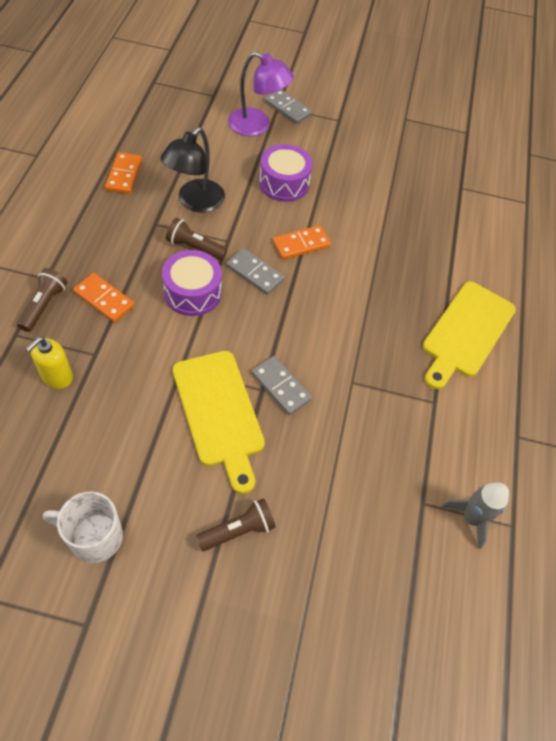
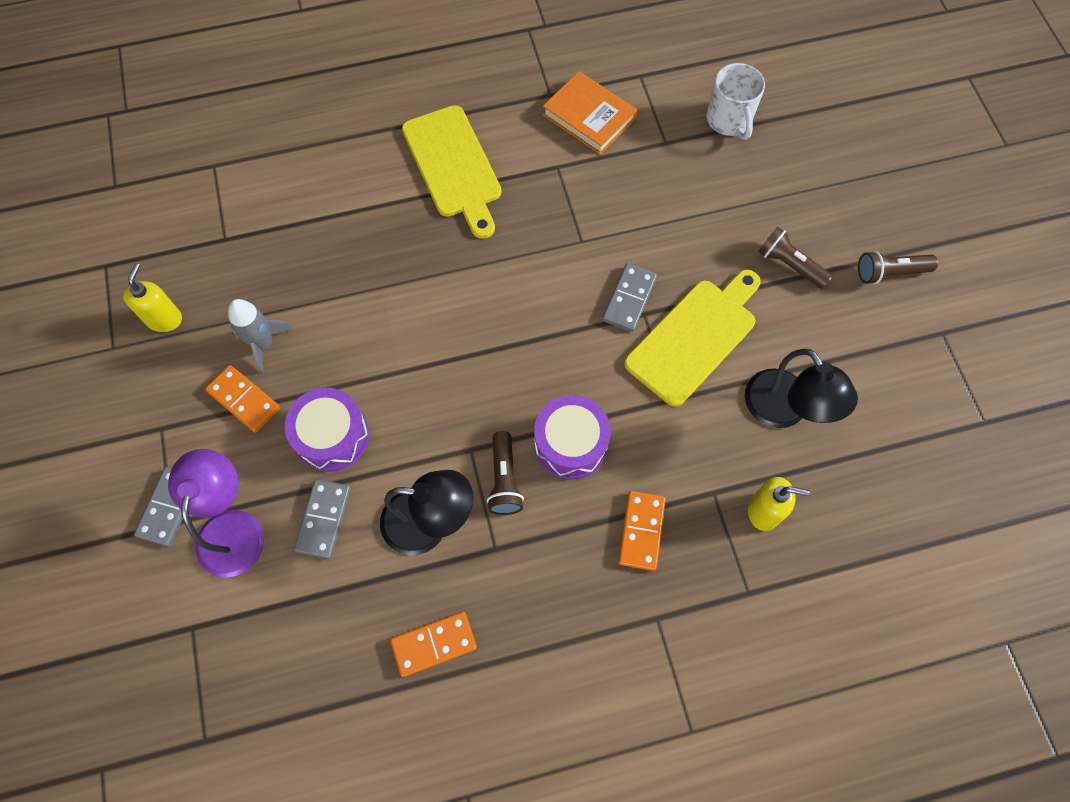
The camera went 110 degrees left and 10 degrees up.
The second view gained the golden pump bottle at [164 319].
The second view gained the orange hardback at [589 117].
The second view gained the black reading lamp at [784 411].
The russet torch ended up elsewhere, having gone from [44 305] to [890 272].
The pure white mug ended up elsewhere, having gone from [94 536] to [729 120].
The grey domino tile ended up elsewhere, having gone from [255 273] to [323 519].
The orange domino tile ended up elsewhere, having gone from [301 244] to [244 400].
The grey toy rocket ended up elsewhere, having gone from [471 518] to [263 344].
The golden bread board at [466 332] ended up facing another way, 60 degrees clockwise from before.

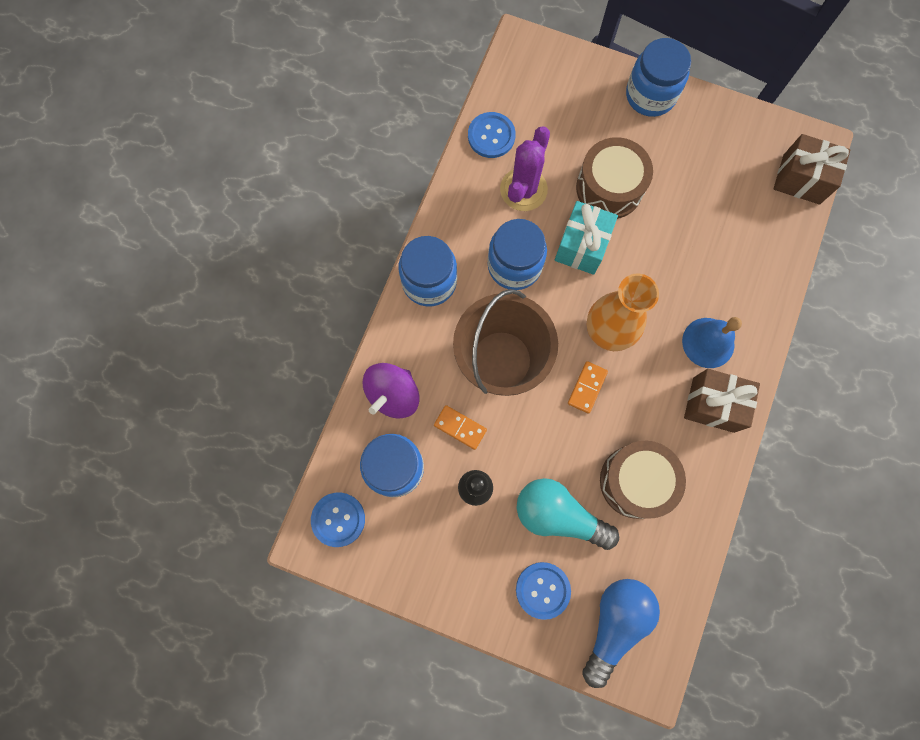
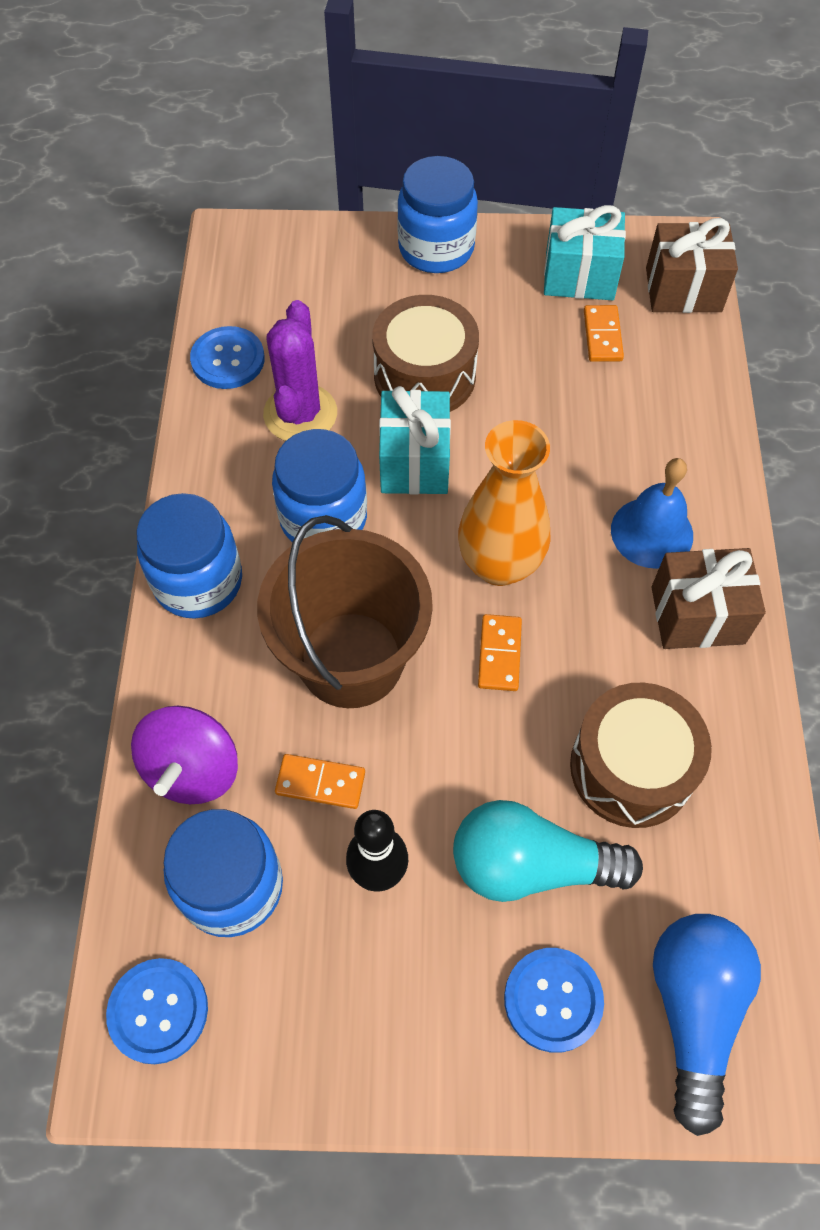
The camera went 20 degrees left and 15 degrees down.
The second view gained the aqua present at [579 276].
The second view gained the orange domino tile at [602 336].

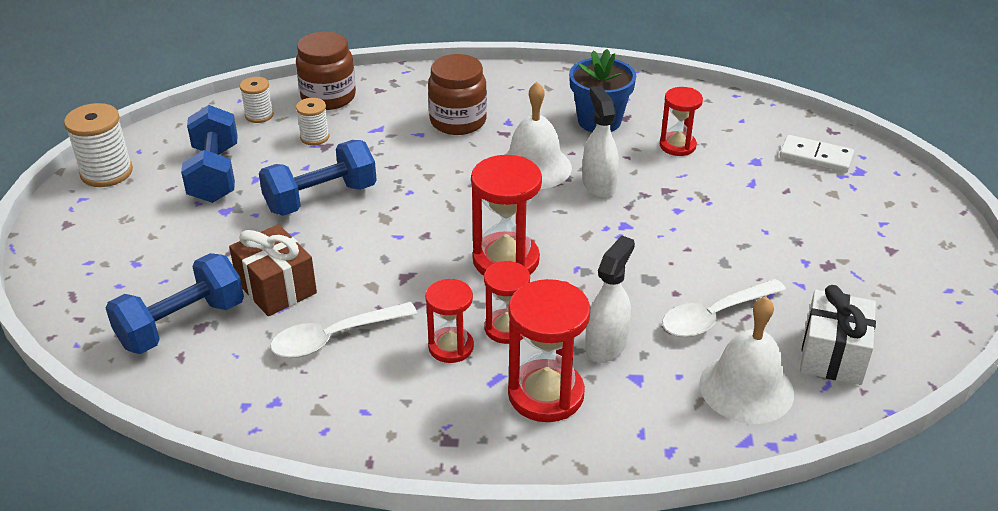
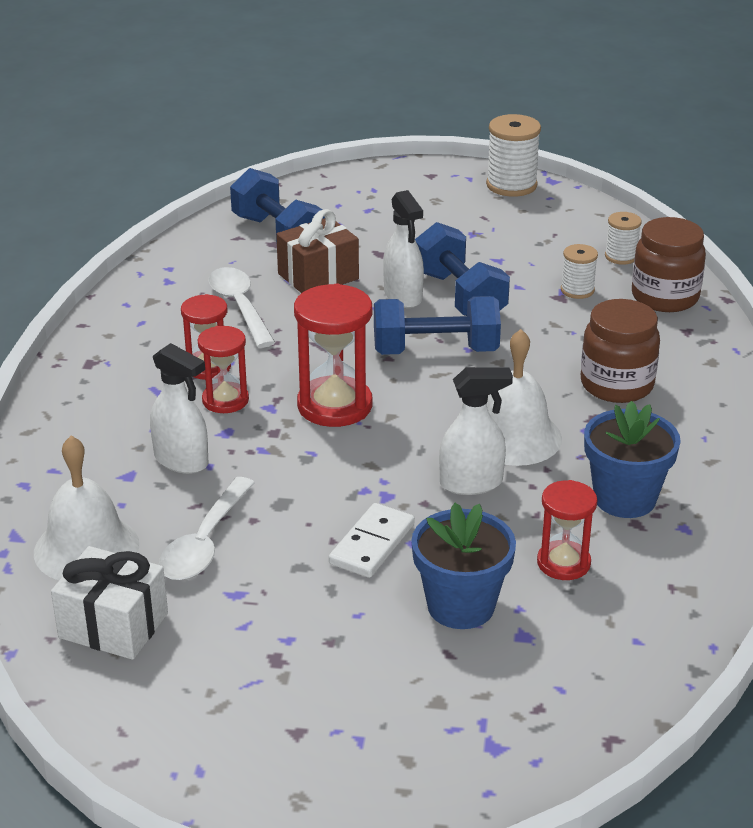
The camera went 95 degrees right and 5 degrees down.
The second view lost the crimson sand timer at [546 394].
The second view gained the pure white sprayer at [403 296].
The second view gained the royal blue potted plant at [461 606].
The royal blue dumbbell ended up elsewhere, having gone from [214 174] to [435 351].
The pure white domino tile ended up elsewhere, having gone from [816 157] to [372 544].
The pure white tablespoon at [714 316] ended up facing another way, 135 degrees counterclockwise from before.

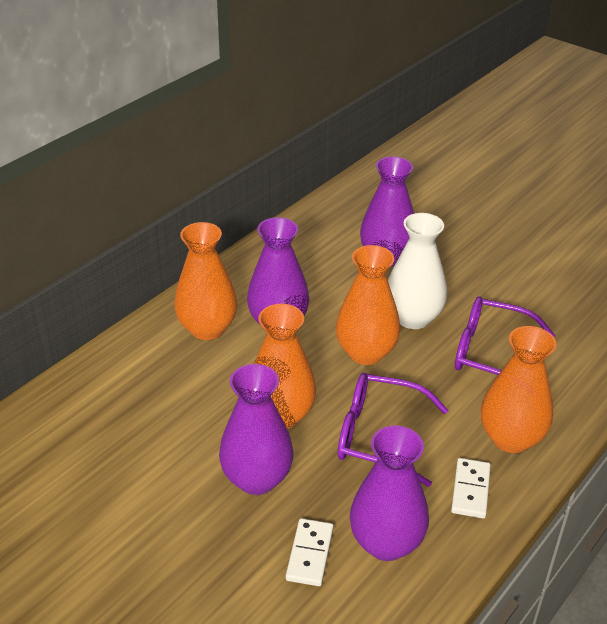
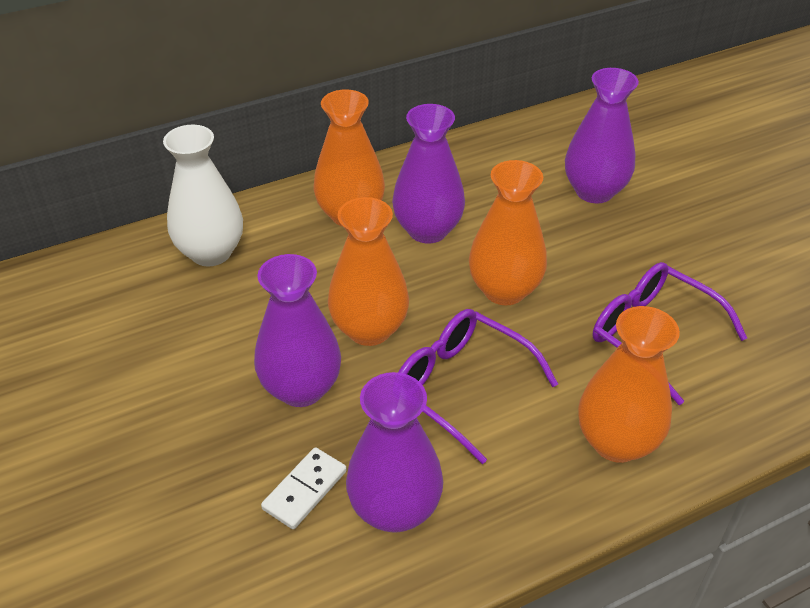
The camera went 25 degrees right and 5 degrees up.
The second view lost the pure white domino tile at [470 490].
The pure white flower vase ended up elsewhere, having gone from [413 318] to [211 252].

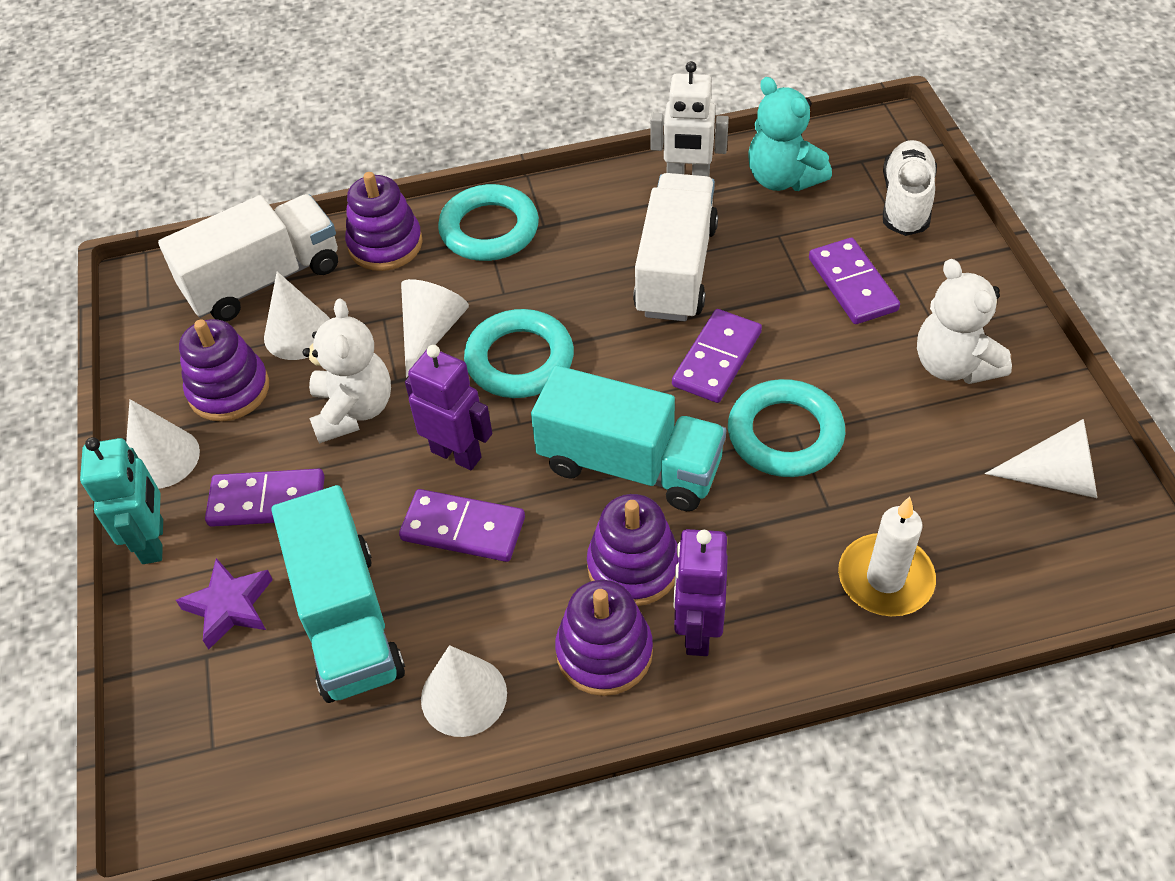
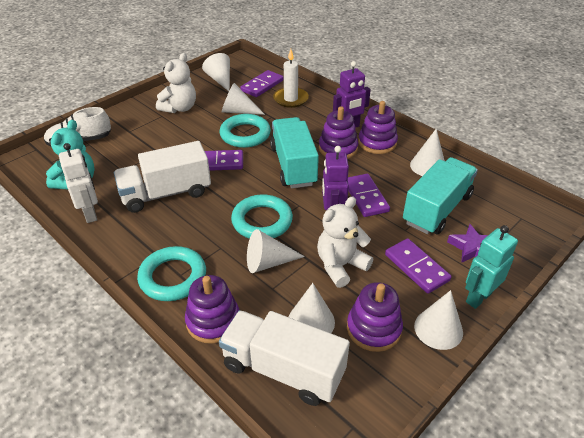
The camera went 125 degrees left and 10 degrees down.
The second view gained the pure white cone shape at [238 111].
The violet domino tile ended up elsewhere, having gone from [852 284] to [262 85].

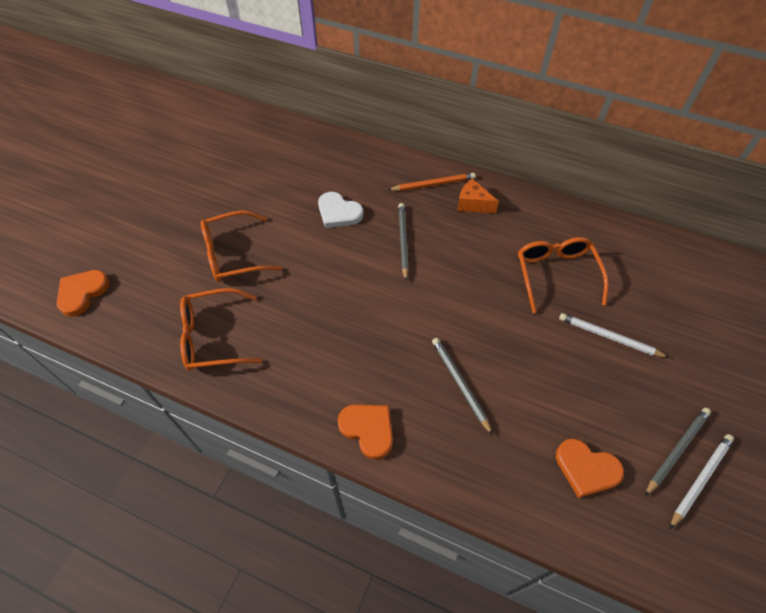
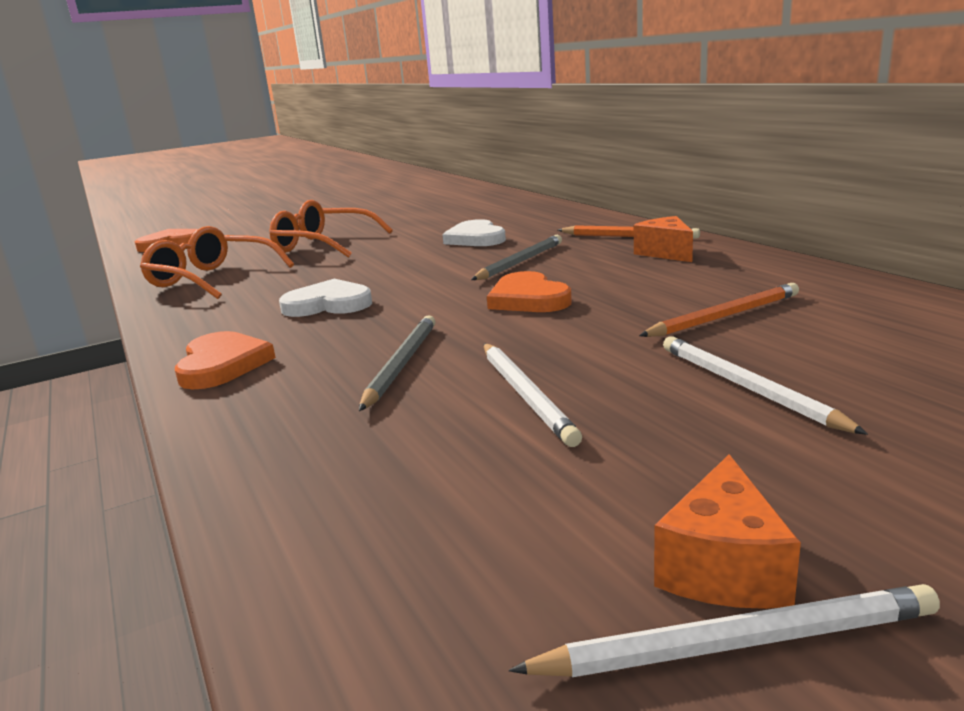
The camera went 40 degrees right and 35 degrees down.
The second view gained the pure white heart shape at [328 304].
The second view gained the pure white wooden pencil at [526 394].
The orange heart shape ended up elsewhere, having gone from [586 469] to [528 299].
Where the orange spectacles stood at [556 274], the orange wooden pencil came to stand at [724 316].
Where the grey wooden pencil stood at [676 450], the orange piece of cheese came to stand at [723 567].

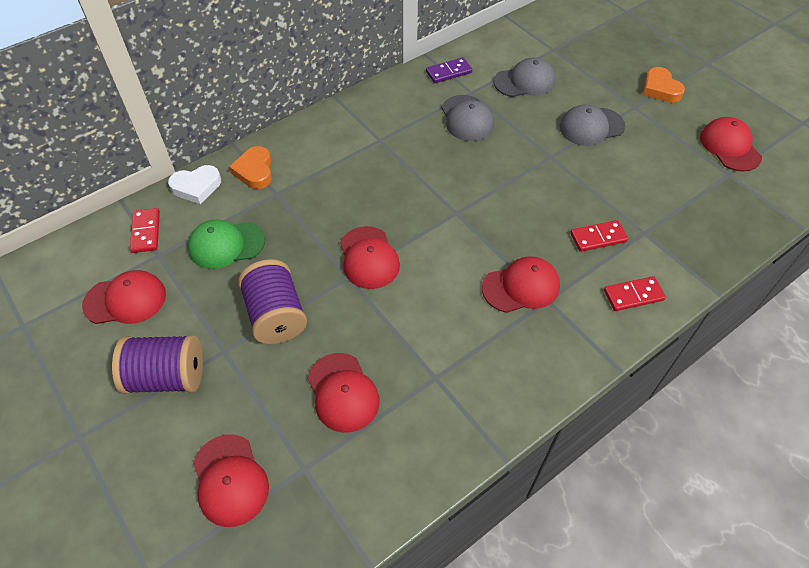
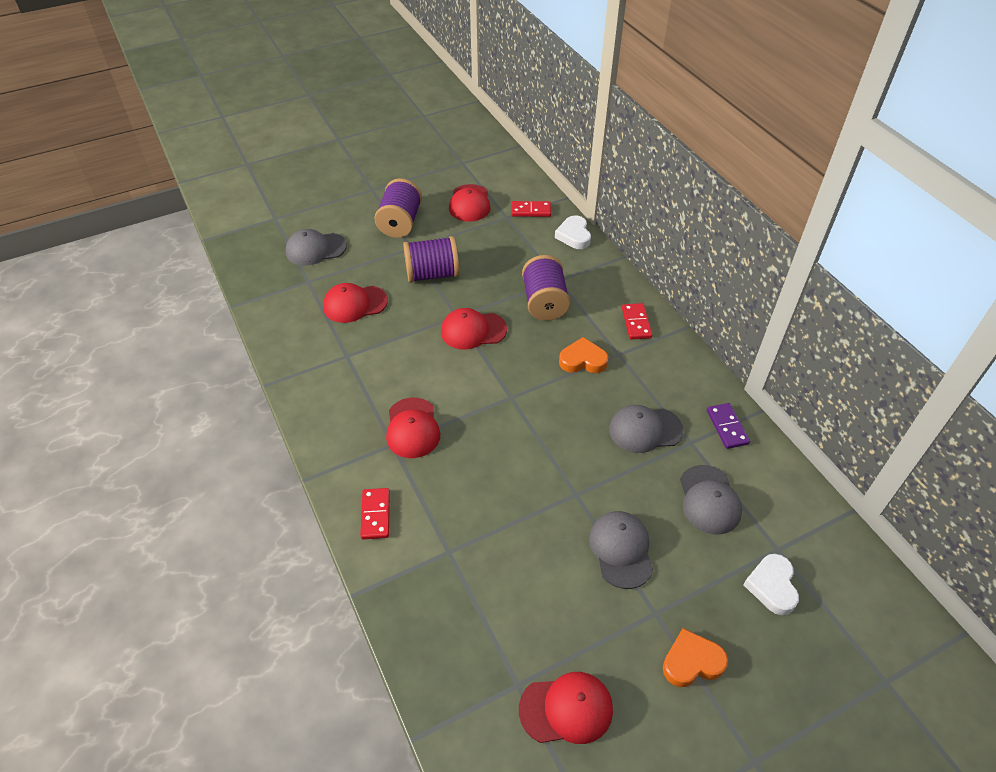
The camera went 100 degrees right and 5 degrees down.
The second view lost the leaf-green cap at [226 244].
The second view gained the violet spool at [544 302].
The second view gained the pure white heart shape at [772 586].
The orange heart shape ended up elsewhere, having gone from [255 171] to [583 360].
The crimson domino tile ended up elsewhere, having gone from [598 237] to [636 323].
What was the crimson cap at [230 480] turned into the grey cap at [316 249].

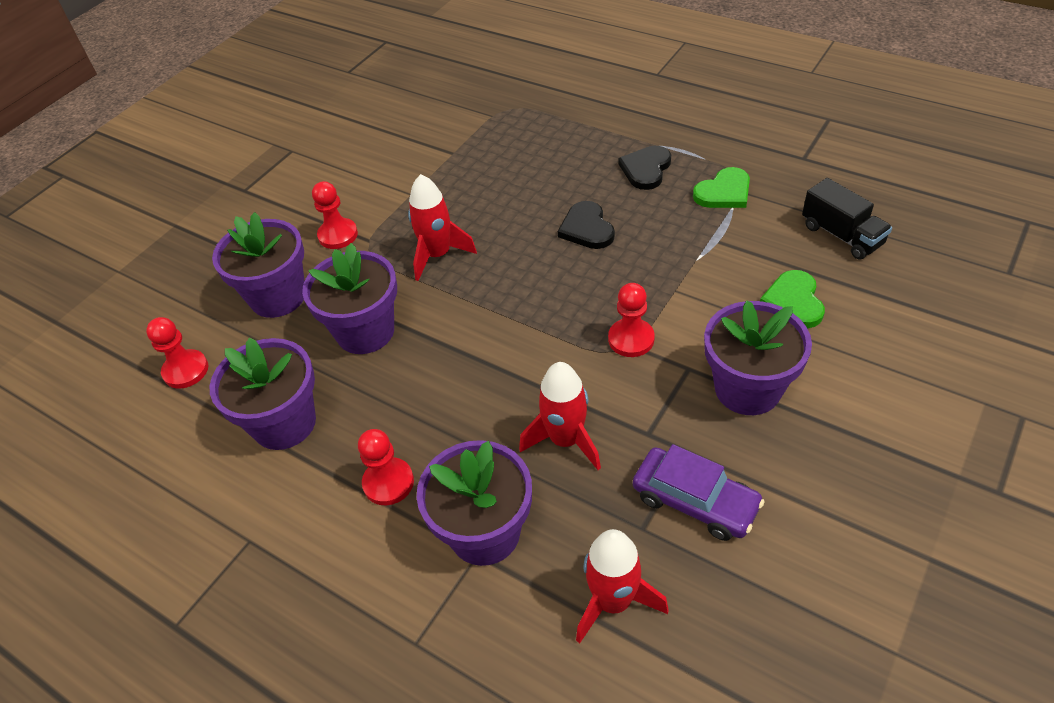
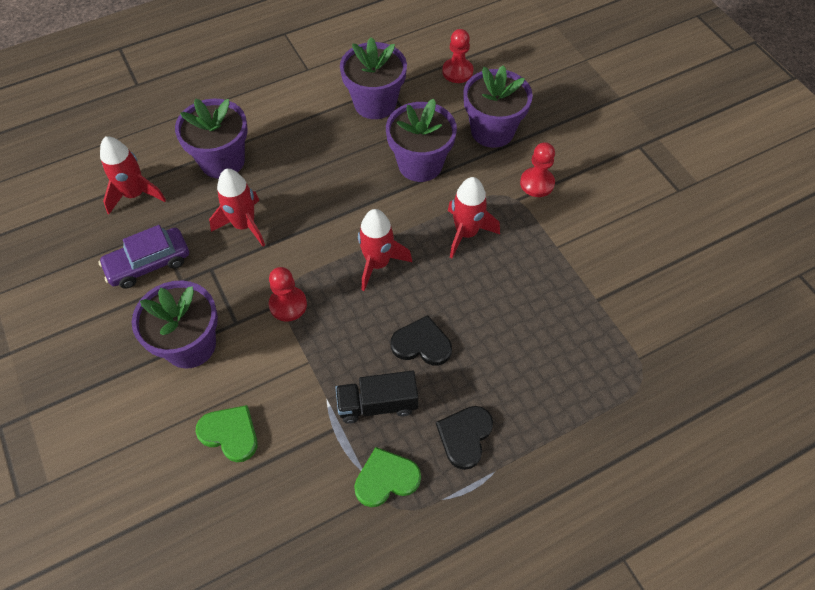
The camera went 115 degrees right and 10 degrees up.
The second view lost the crimson pawn at [388 483].
The second view gained the crimson toy rocket at [378 263].
The black truck ended up elsewhere, having gone from [841 235] to [377 404].
The black heart shape at [646 169] ended up facing another way, 120 degrees counterclockwise from before.
The leaf-green heart shape at [724 192] ended up facing another way, 75 degrees clockwise from before.

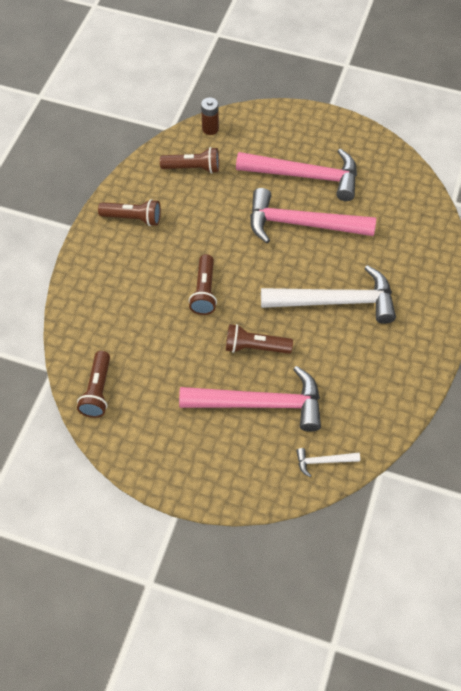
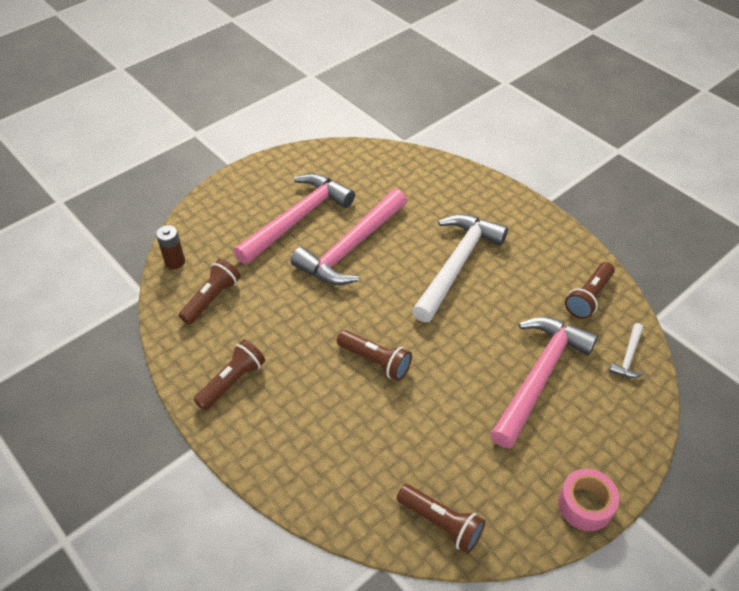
The camera went 60 degrees left and 10 degrees down.
The second view gained the pink roll of tape at [585 505].
The russet torch ended up elsewhere, having gone from [255 347] to [588 297].

